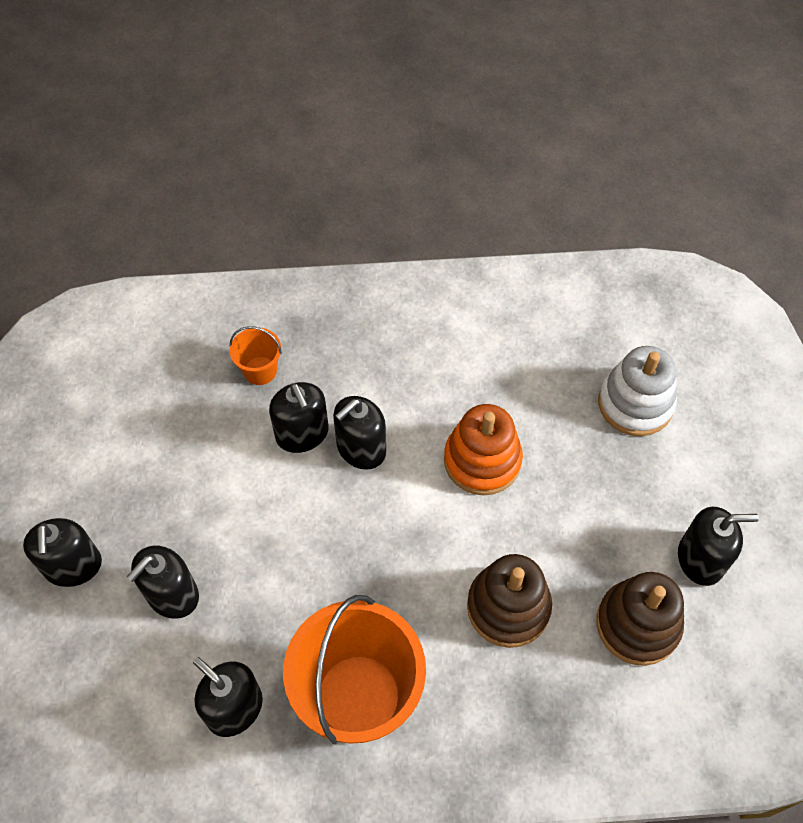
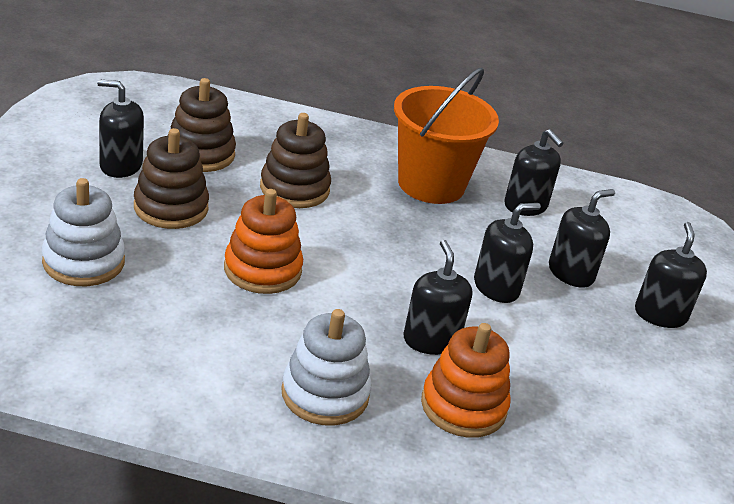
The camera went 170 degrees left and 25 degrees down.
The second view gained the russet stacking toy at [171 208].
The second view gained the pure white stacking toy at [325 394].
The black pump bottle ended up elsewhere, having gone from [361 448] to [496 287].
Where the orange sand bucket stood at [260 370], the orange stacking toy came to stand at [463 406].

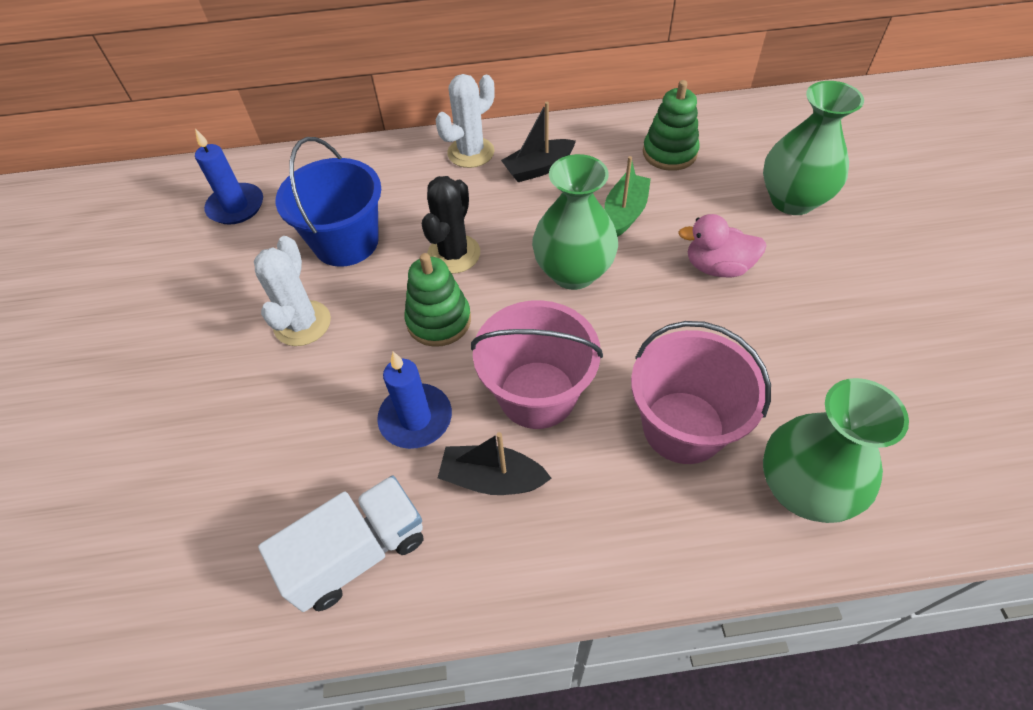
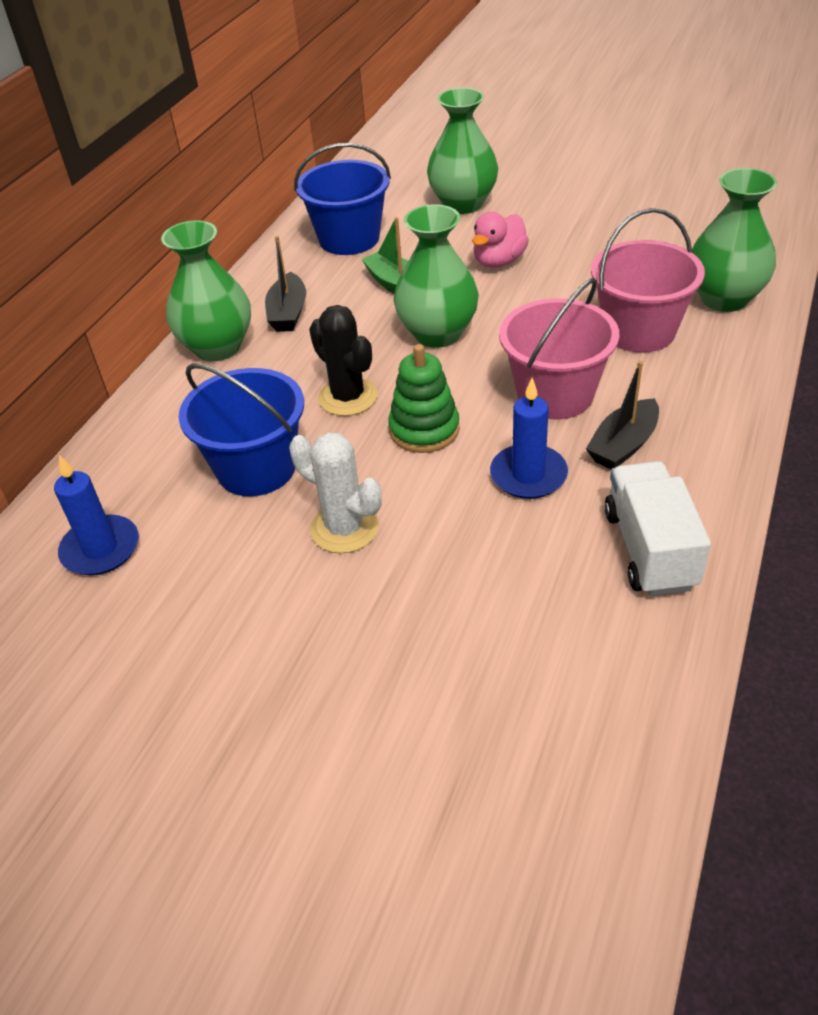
The camera went 60 degrees left and 10 degrees down.
Where the pure white prickly plant stood at [471 152], the leaf-green flower vase came to stand at [217 347].
Where the leaf-green stacking toy stood at [669 153], the royal blue sand bucket came to stand at [349 239].

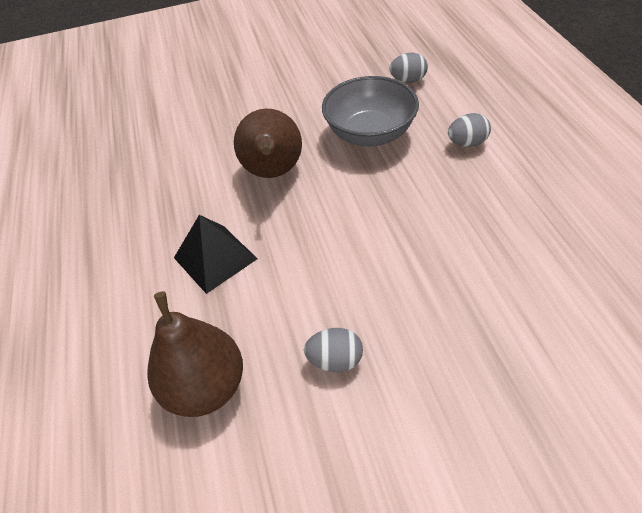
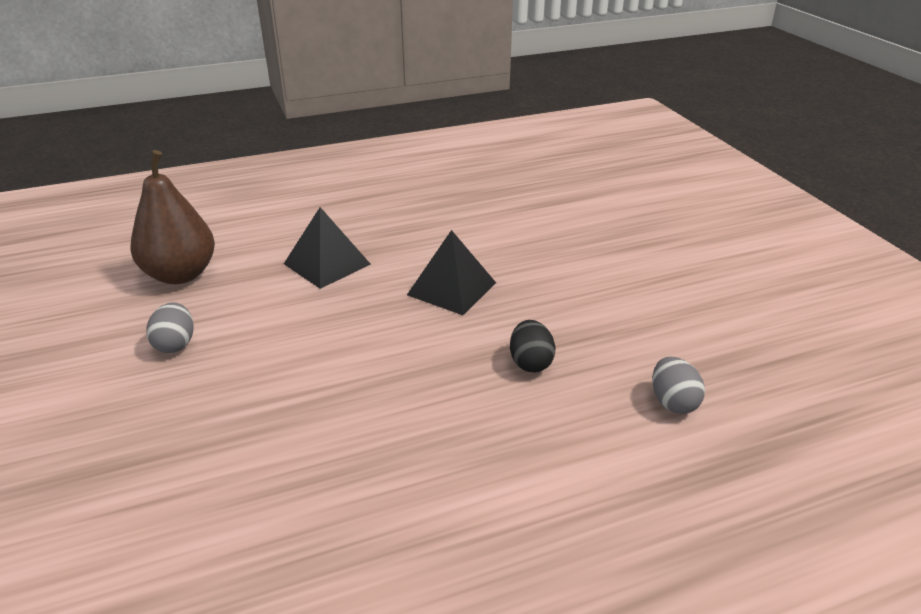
The camera went 80 degrees right and 15 degrees down.
The second view lost the grey egg at [467 143].
Where the russet pear fruit stood at [273 173], the black solid pyramid came to stand at [451 288].
Where the grey deep dish stood at [370 133], the black egg came to stand at [530 363].

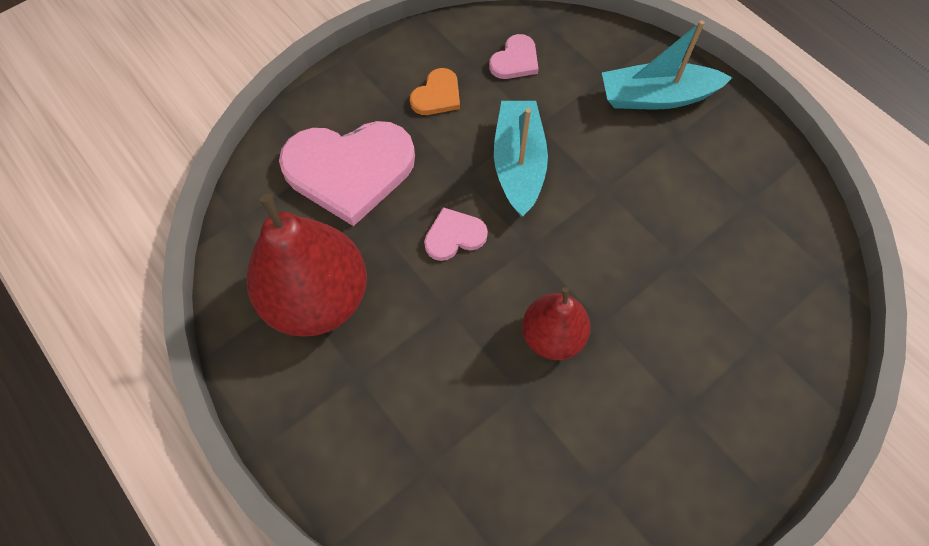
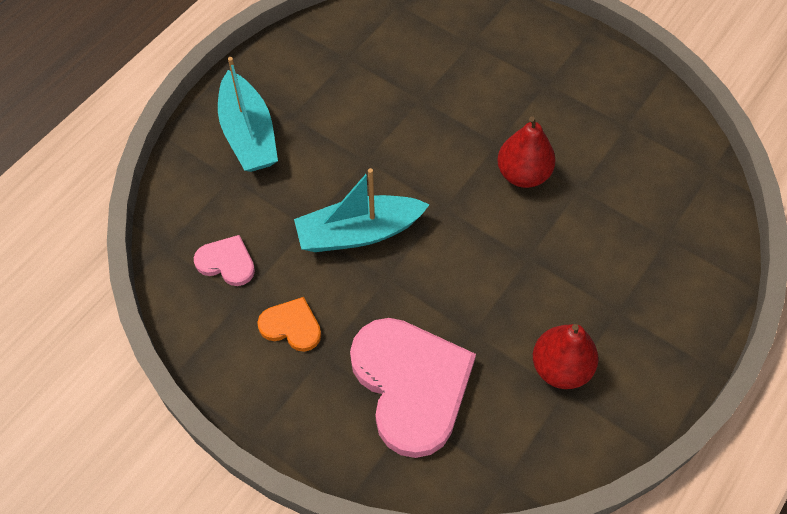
The camera went 105 degrees left and 5 degrees down.
The second view lost the pink heart shape at [454 236].
The size of the crimson pear fruit at [317 298] changed by a factor of 0.58.

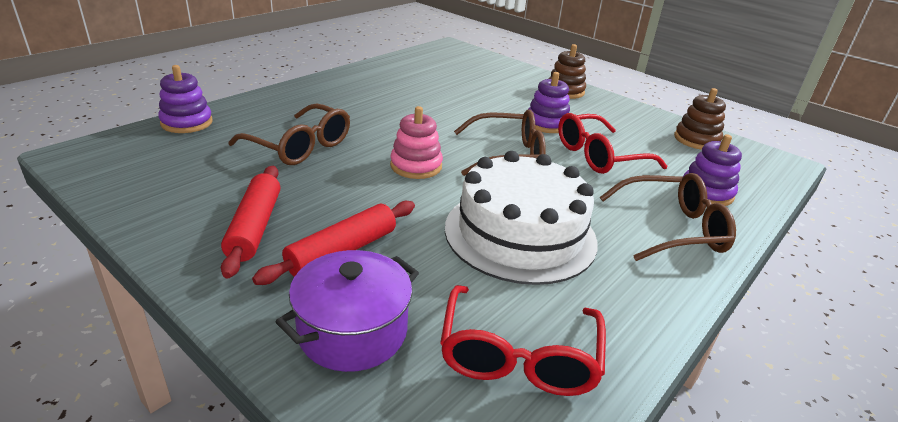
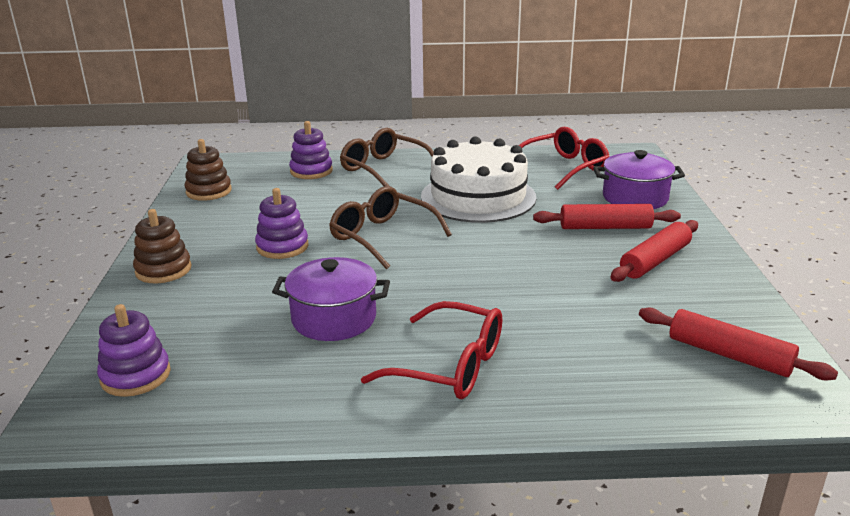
The camera went 130 degrees left and 5 degrees down.
The second view lost the russet spectacles at [300 146].
The second view lost the pink stacking toy at [416 166].
The second view gained the violet stockpot at [334 318].
The second view gained the crimson dough roller at [729 355].
The violet stacking toy ended up elsewhere, having gone from [187 123] to [136 376].
The crimson spectacles ended up elsewhere, having gone from [599 156] to [449 366].

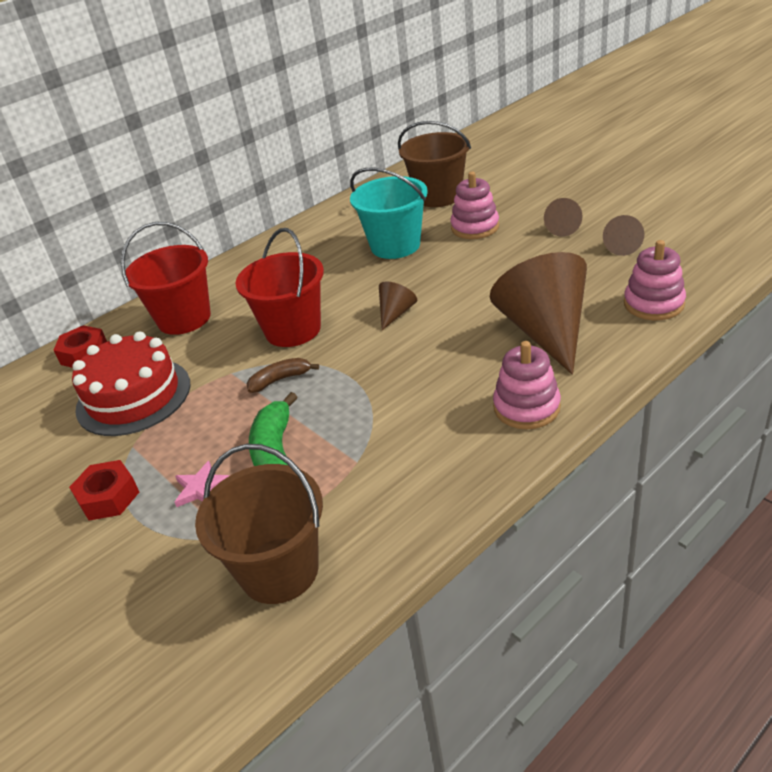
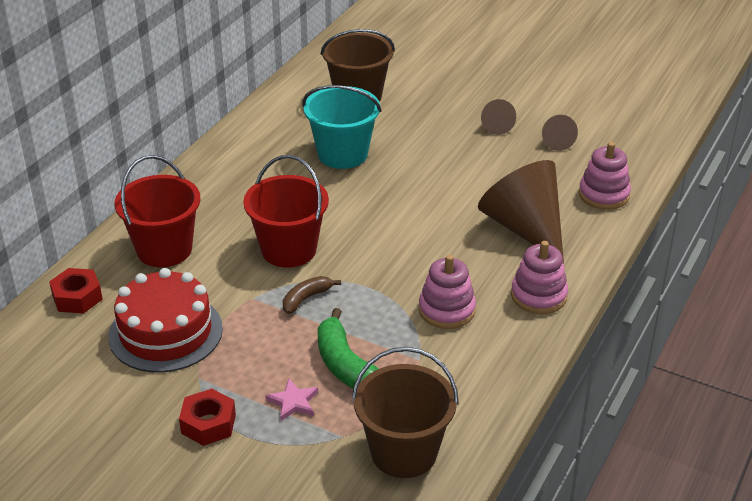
The camera went 25 degrees left and 0 degrees up.
The second view lost the russet cone shape at [396 313].
The pink stacking toy ended up elsewhere, having gone from [475 227] to [447 310].

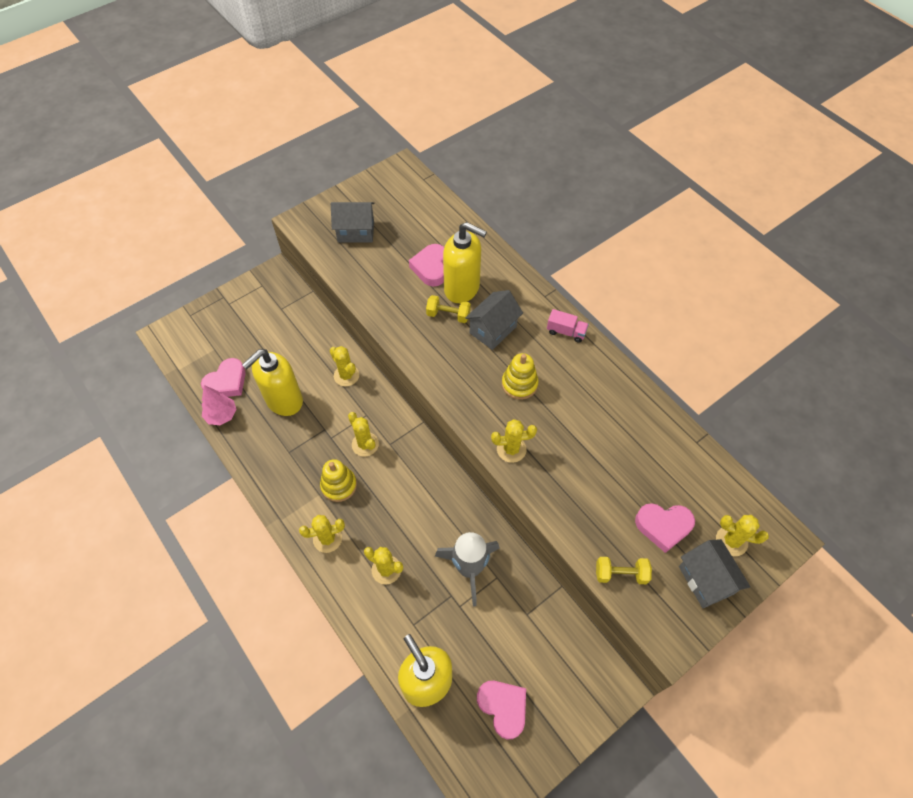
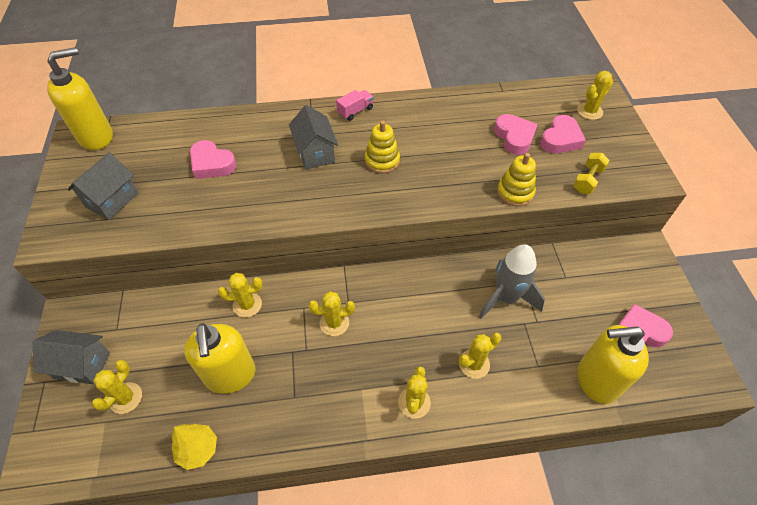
The camera went 60 degrees left and 5 degrees down.
The second view lost the golden dumbbell at [448 315].
The pink heart shape ended up elsewhere, having gone from [227 382] to [514 137].
The golden stacking toy ended up elsewhere, having gone from [339 485] to [515 192].
The golden pump bottle ended up elsewhere, having gone from [462 288] to [96 137].
The golden prickly plant ended up elsewhere, having gone from [511 449] to [125 398].
The grey cottage ended up elsewhere, having gone from [705 580] to [82 365].
What was the pink fir tree at [222 415] turned into the golden fir tree at [198 449].

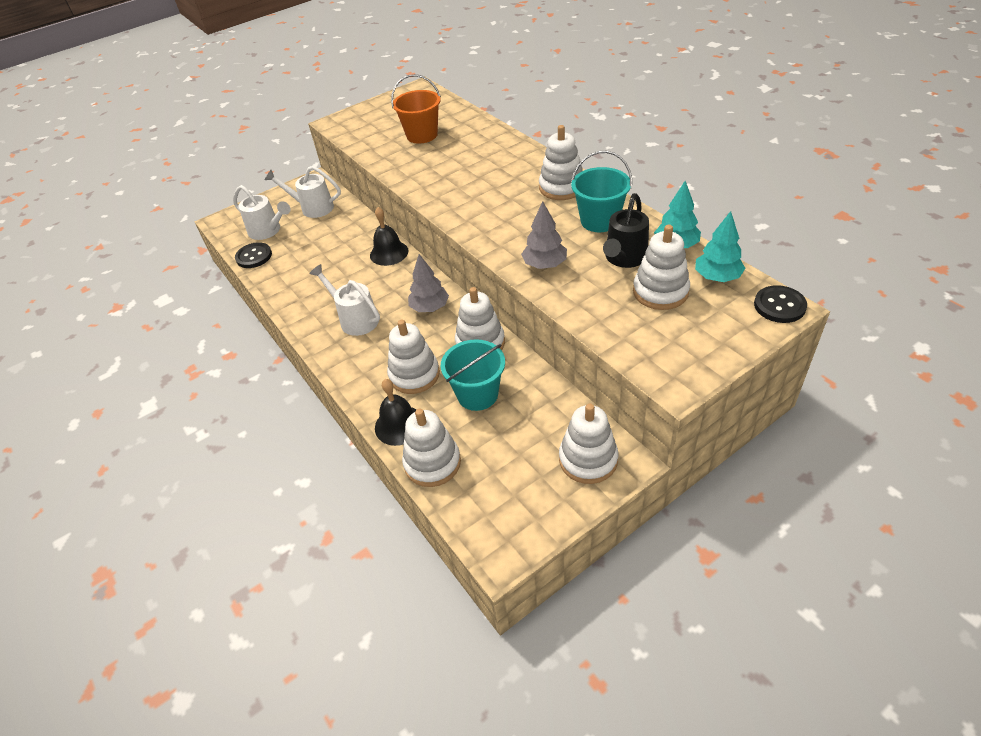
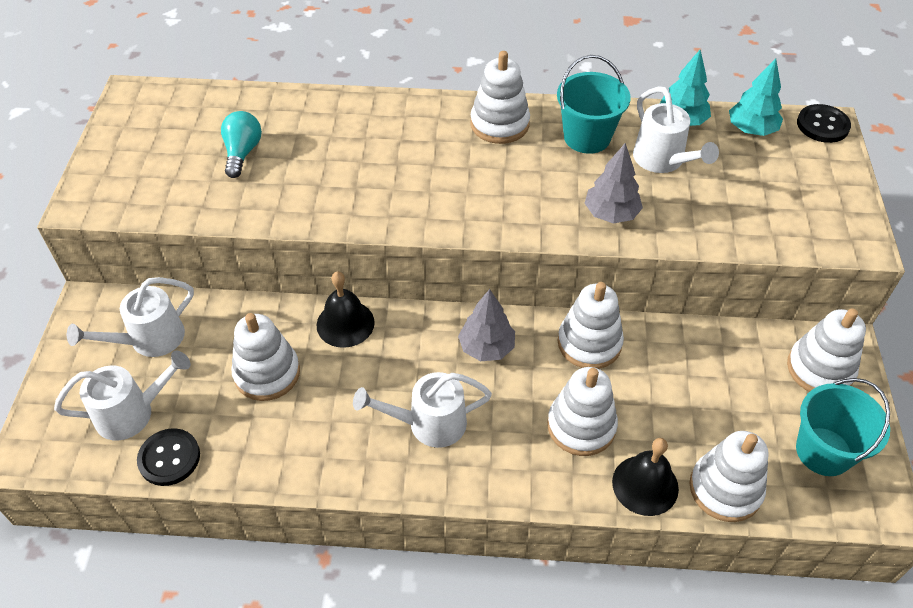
The camera went 55 degrees left and 5 degrees up.
The aqua sand bucket ended up elsewhere, having gone from [477 394] to [823 451].
The pure white stacking toy ended up elsewhere, having gone from [660 292] to [267 373].
Where the orange sand bucket stood at [422 135], the aqua lightbulb came to stand at [242 153].
What was the black watering can at [624 259] turned into the pure white watering can at [663 161].

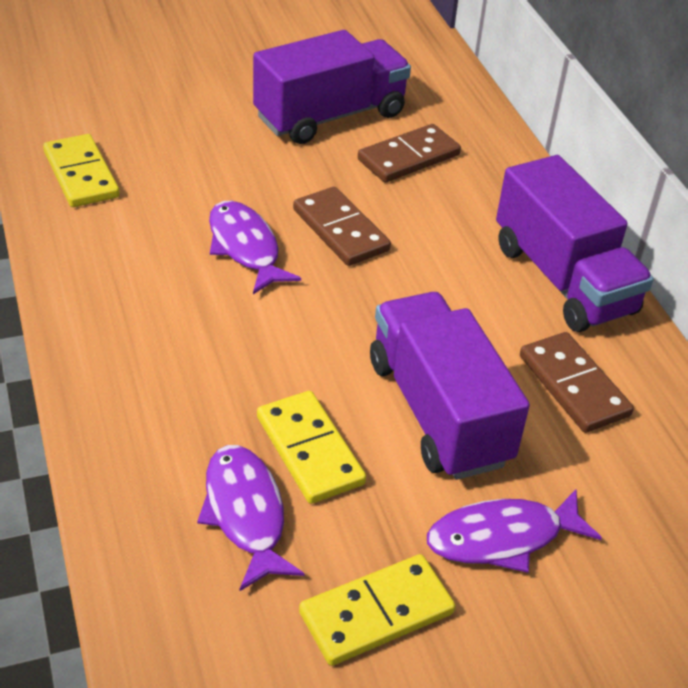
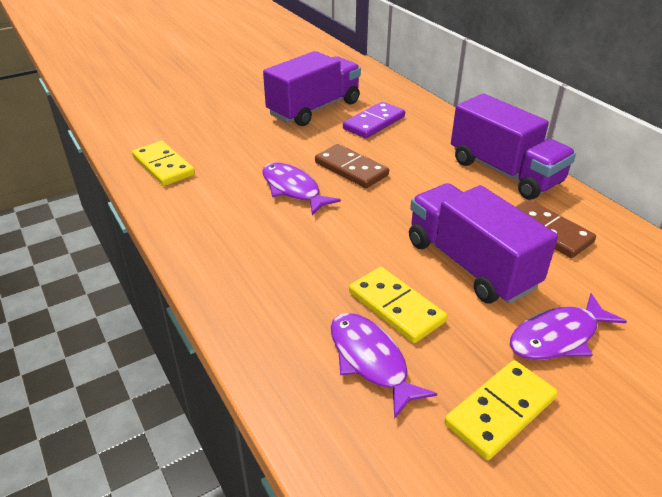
The camera went 10 degrees left and 5 degrees down.
What was the russet domino tile at [408 157] turned into the violet domino tile at [374 123].

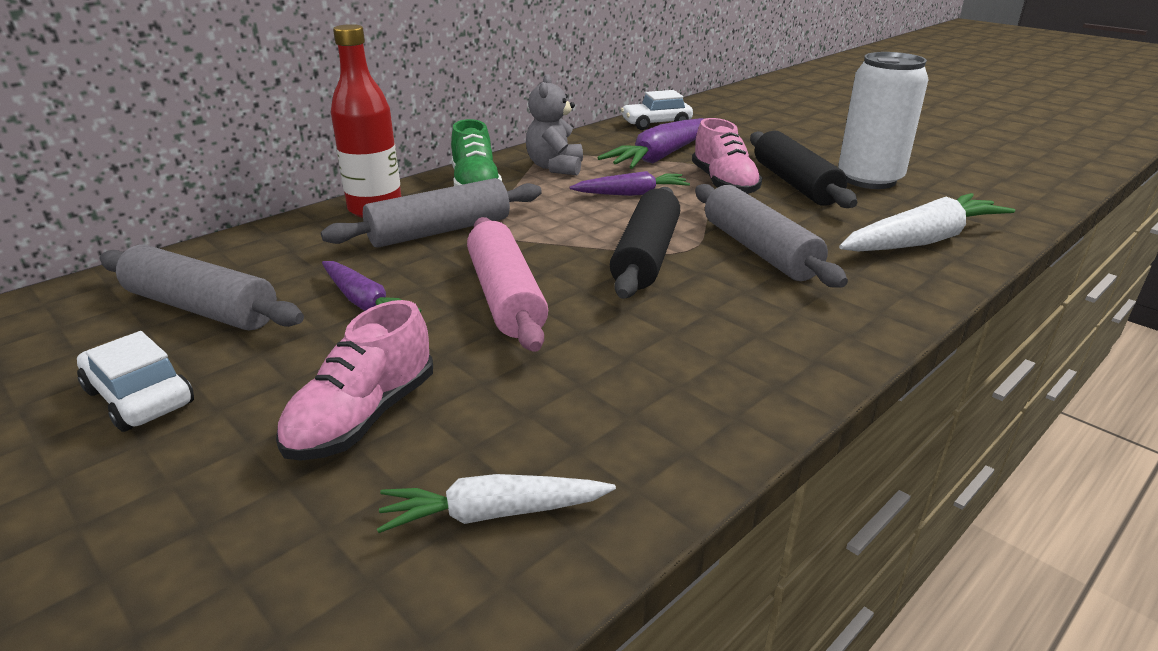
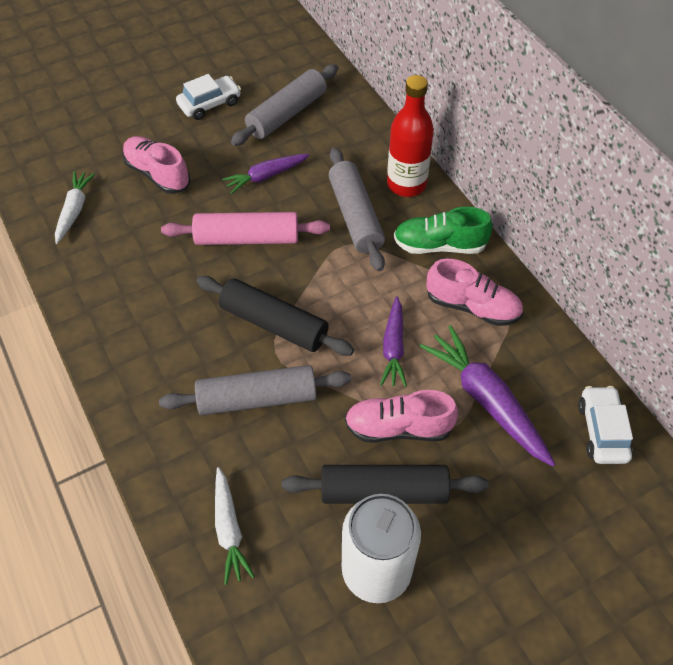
The camera went 105 degrees right and 25 degrees up.
Where the grey teddy bear stood at [555 167], the pink shoe came to stand at [472 306].
The size of the pure white carrot at [922 241] changed by a factor of 0.62.

